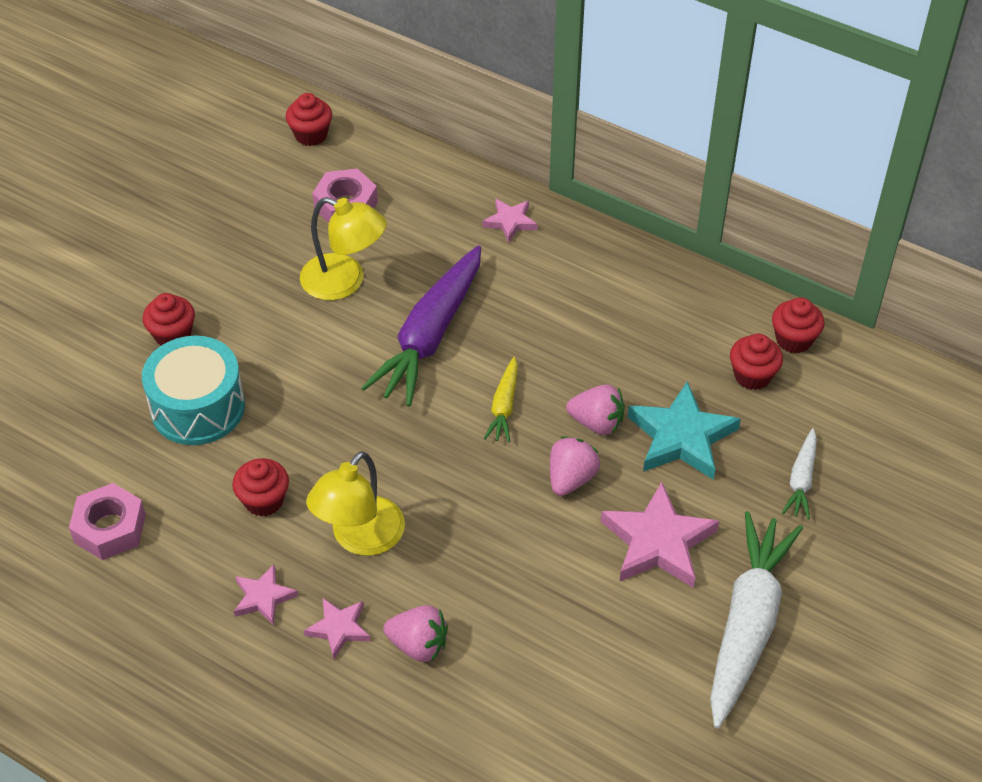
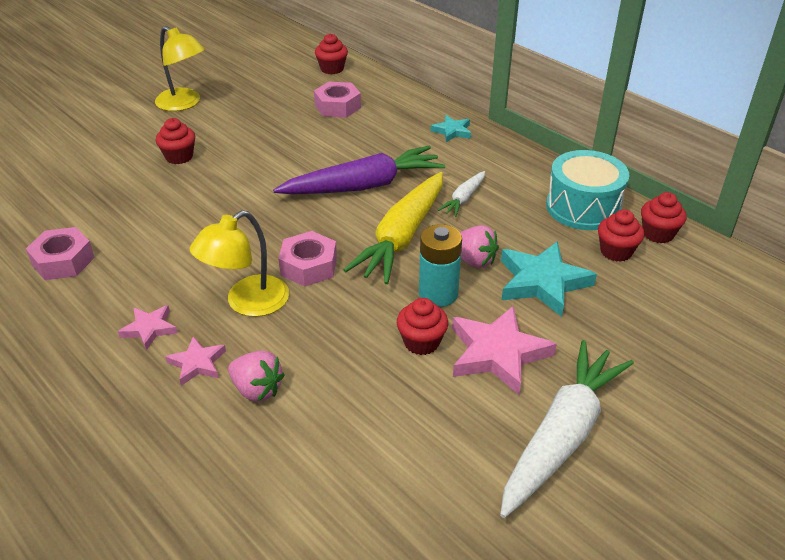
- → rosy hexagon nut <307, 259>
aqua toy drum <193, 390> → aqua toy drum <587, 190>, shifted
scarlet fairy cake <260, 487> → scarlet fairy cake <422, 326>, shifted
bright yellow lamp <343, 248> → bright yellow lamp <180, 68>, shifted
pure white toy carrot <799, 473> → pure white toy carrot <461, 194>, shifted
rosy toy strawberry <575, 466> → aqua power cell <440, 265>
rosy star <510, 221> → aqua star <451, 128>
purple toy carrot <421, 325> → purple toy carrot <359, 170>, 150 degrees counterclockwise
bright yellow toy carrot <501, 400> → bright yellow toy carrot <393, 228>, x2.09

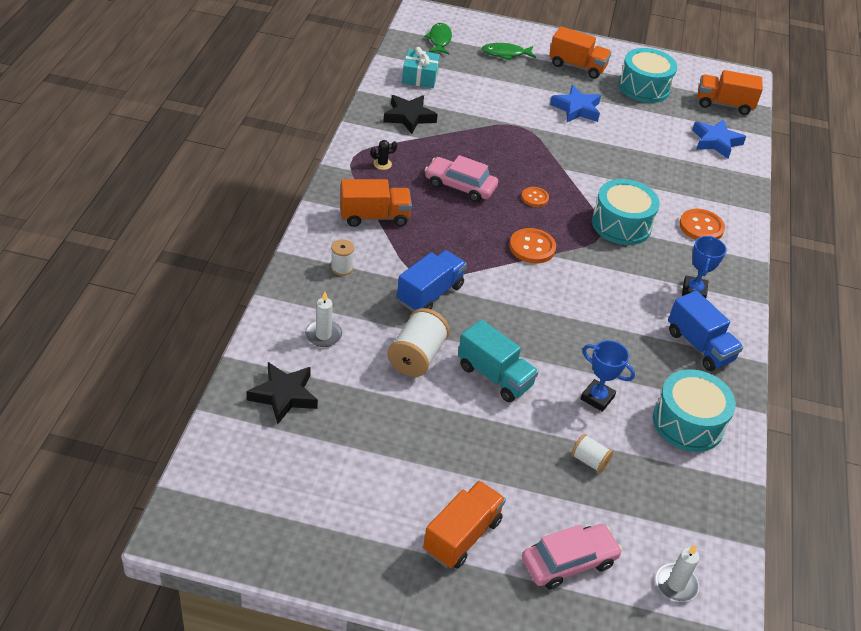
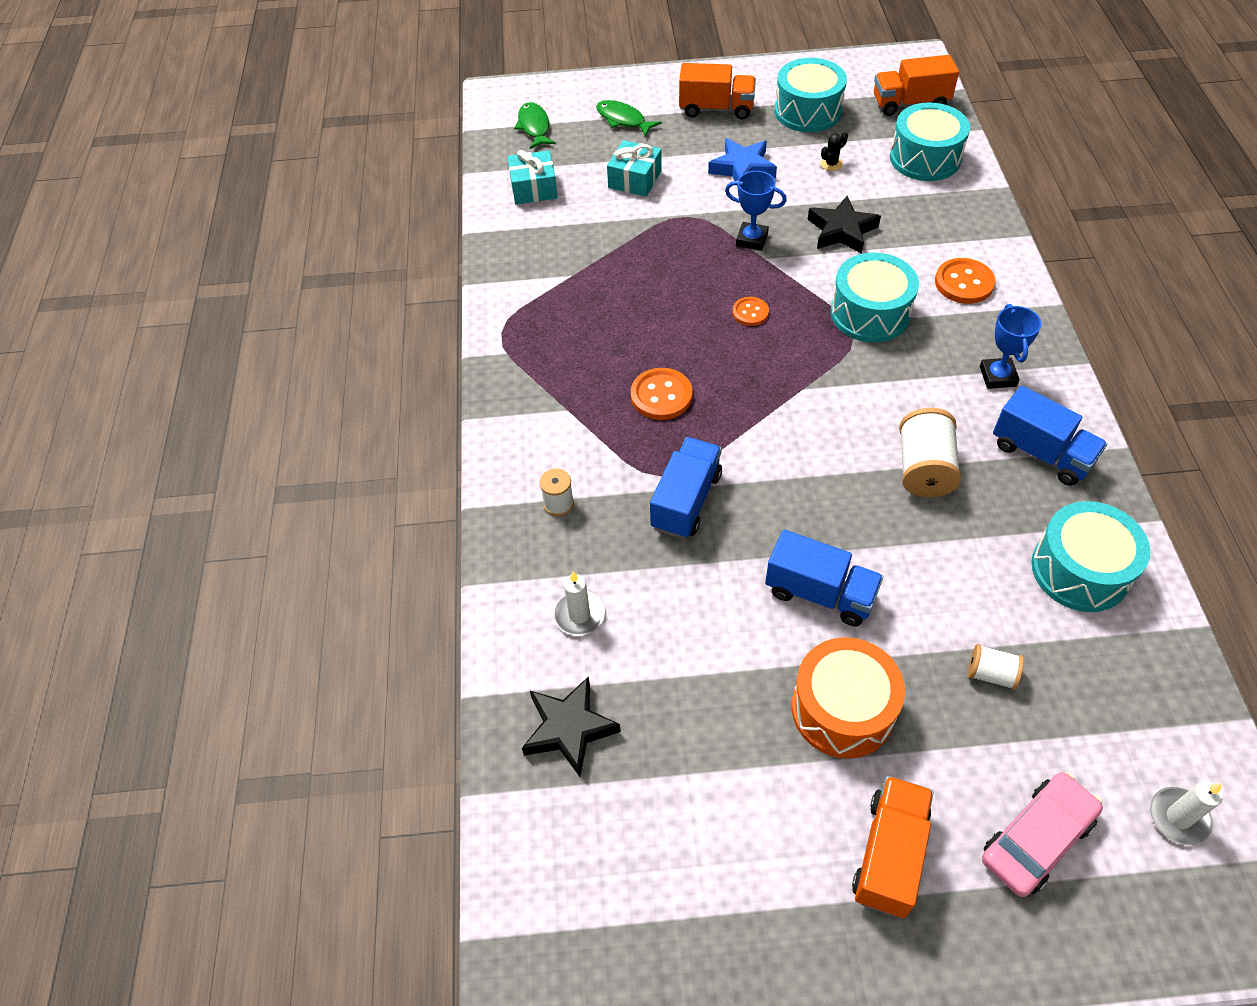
bright orange lorry <376, 203> → -
rosy car <461, 178> → -
- → aqua gift <634, 168>
- → bright orange toy drum <848, 698>
jet-black saguaro cactus <383, 155> → jet-black saguaro cactus <834, 151>, shifted
jet-black star <410, 114> → jet-black star <844, 225>, shifted
pure white bobbin <418, 342> → pure white bobbin <930, 452>, shifted
bright orange shirt button <533, 246> → bright orange shirt button <662, 394>, shifted
blue trophy <608, 376> → blue trophy <756, 211>, shifted
blue star <719, 139> → aqua toy drum <930, 142>
aqua lorry <498, 360> → blue lorry <824, 578>
leaf-green fish <509, 51> → leaf-green fish <629, 118>, 60 degrees clockwise

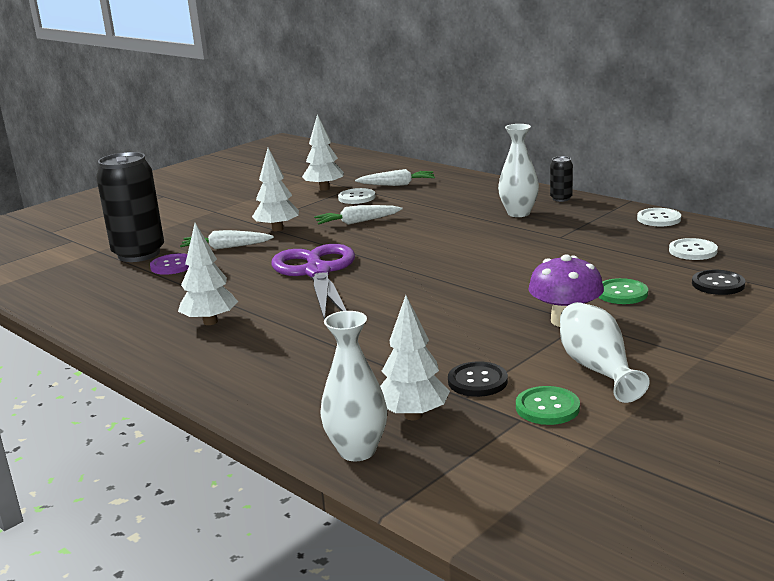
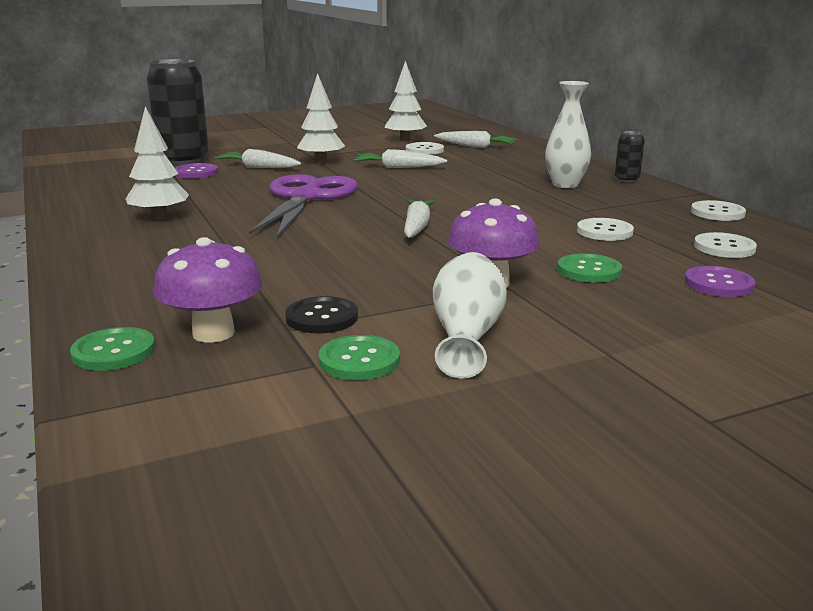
- → pure white toy carrot <419, 218>
- → pure white shirt button <605, 229>
pure white tall vase <353, 386> → leaf-green shirt button <112, 349>
pure white tree <415, 357> → purple mushroom <207, 290>
jet-black shirt button <718, 282> → purple shirt button <720, 281>

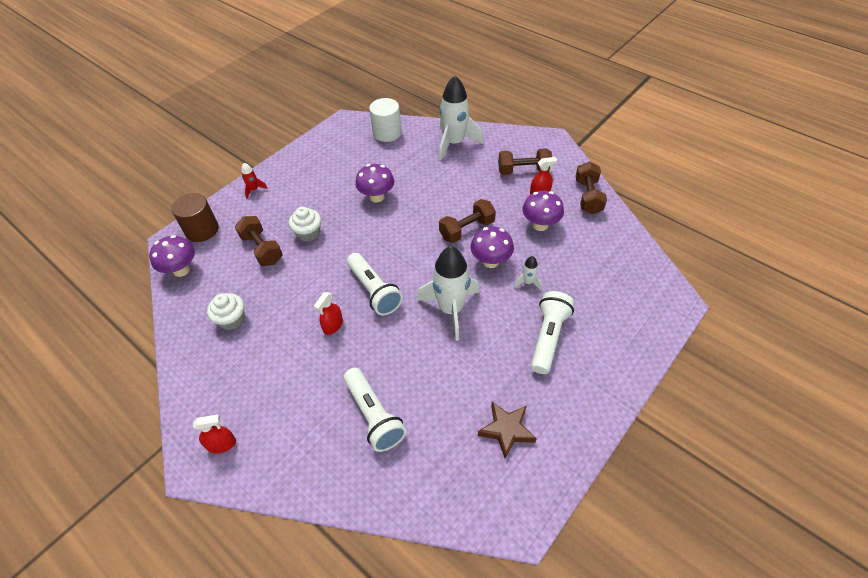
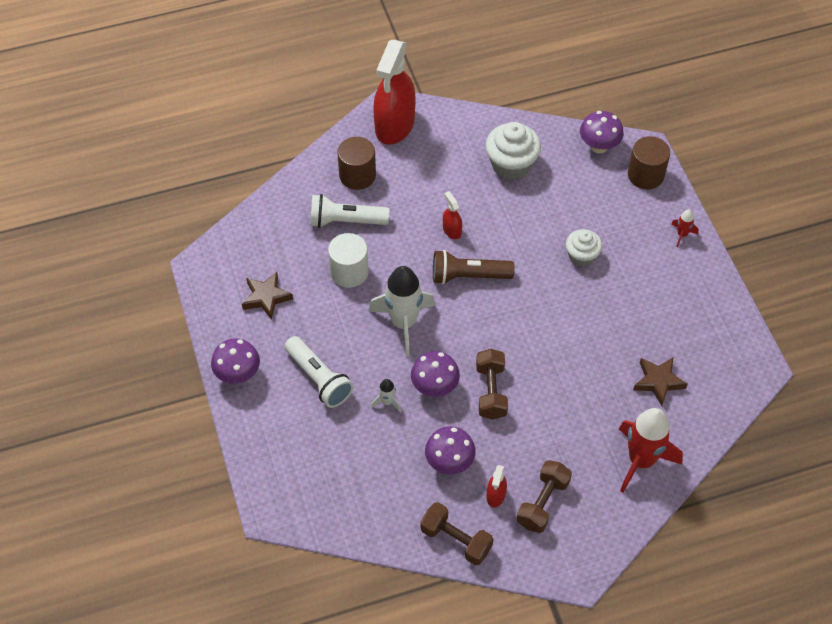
russet dumbbell <259, 241> → -
- → russet cylinder shape <357, 163>
- → russet star <660, 381>
purple mushroom <375, 183> → purple mushroom <235, 361>, shifted
pure white cylinder shape <385, 120> → pure white cylinder shape <348, 260>, shifted
pure white pocket torch <375, 284> → russet pocket torch <474, 267>
pure white rocket <461, 118> → scarlet rocket <651, 450>
scarlet spray bottle <214, 434> → scarlet spray bottle <394, 92>, x2.37
pure white fairy cake <226, 311> → pure white fairy cake <513, 151>, x1.57

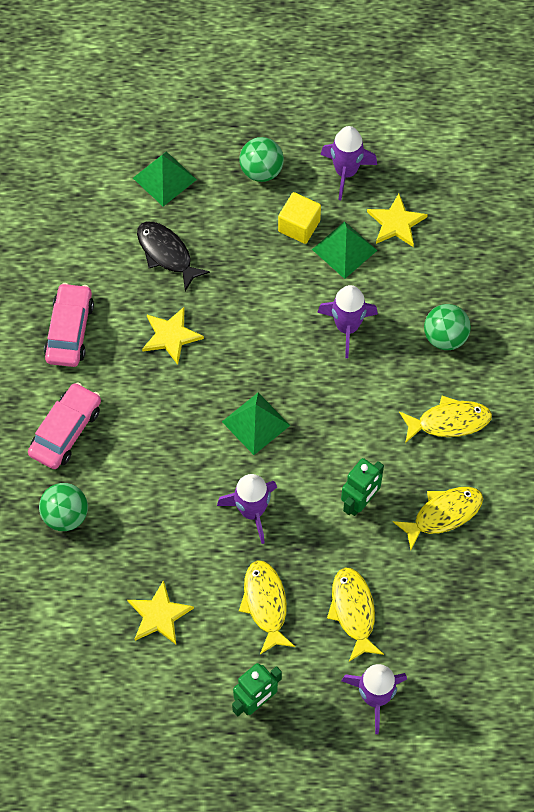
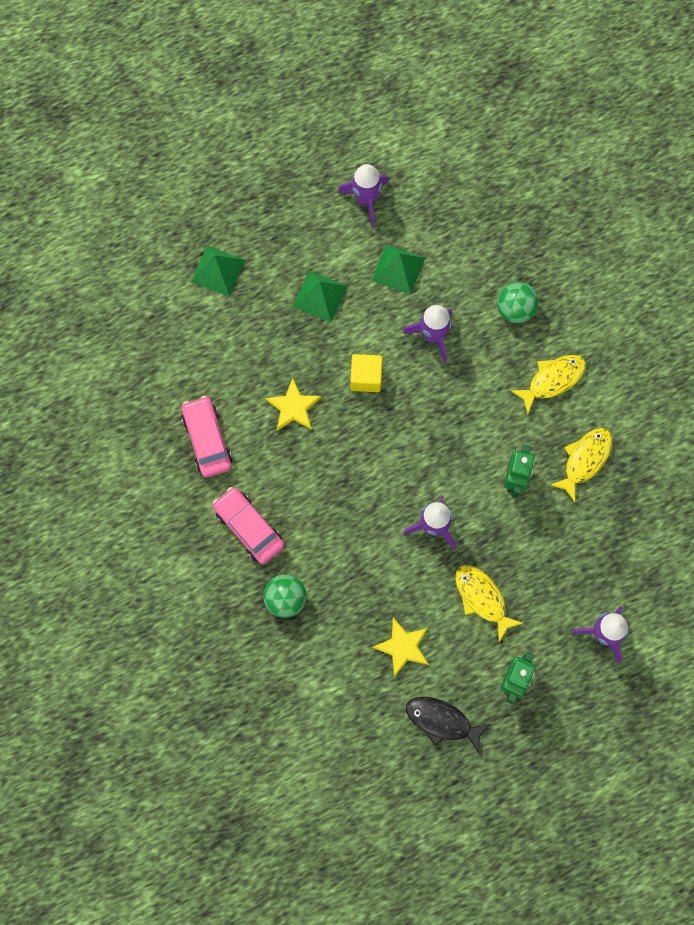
leaf-green play ball <261, 159> → -
bright yellow fish <355, 614> → -
bright yellow star <397, 220> → -
jet-black fish <173, 256> → jet-black fish <448, 725>, shifted
leaf-green solid pyramid <256, 424> → leaf-green solid pyramid <320, 296>, shifted
bright yellow block <299, 218> → bright yellow block <366, 373>, shifted
rosy car <64, 425> → rosy car <248, 525>, 45 degrees counterclockwise

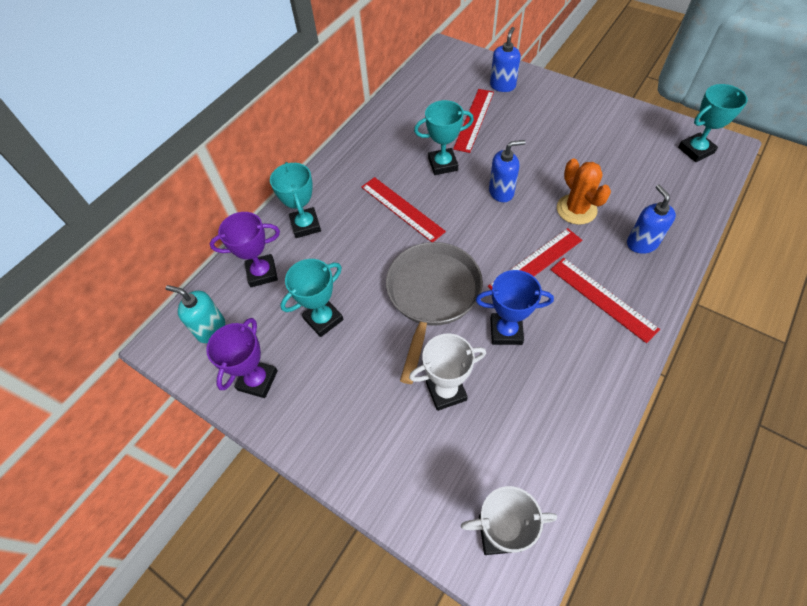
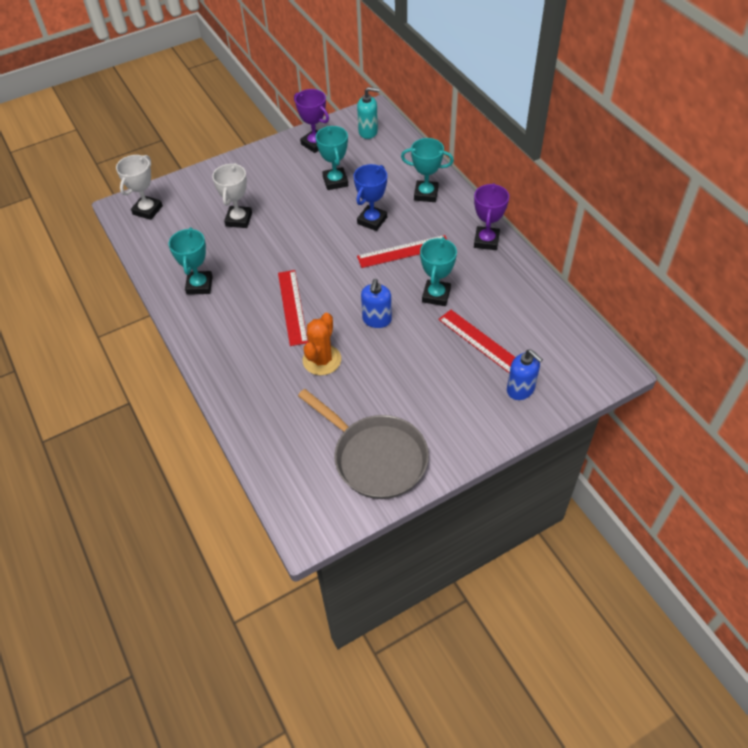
scarlet ruler <605, 300> → -
blue soap dispenser <651, 219> → -
purple trophy <245, 249> → purple trophy <491, 216>, shifted
ash-grey skillet <434, 313> → ash-grey skillet <363, 444>, shifted
blue trophy <515, 307> → blue trophy <370, 197>, shifted
aqua trophy <712, 123> → aqua trophy <191, 261>, shifted
aqua soap dispenser <195, 314> → aqua soap dispenser <368, 113>, 45 degrees clockwise
bright orange saguaro cactus <584, 192> → bright orange saguaro cactus <322, 344>, 75 degrees counterclockwise

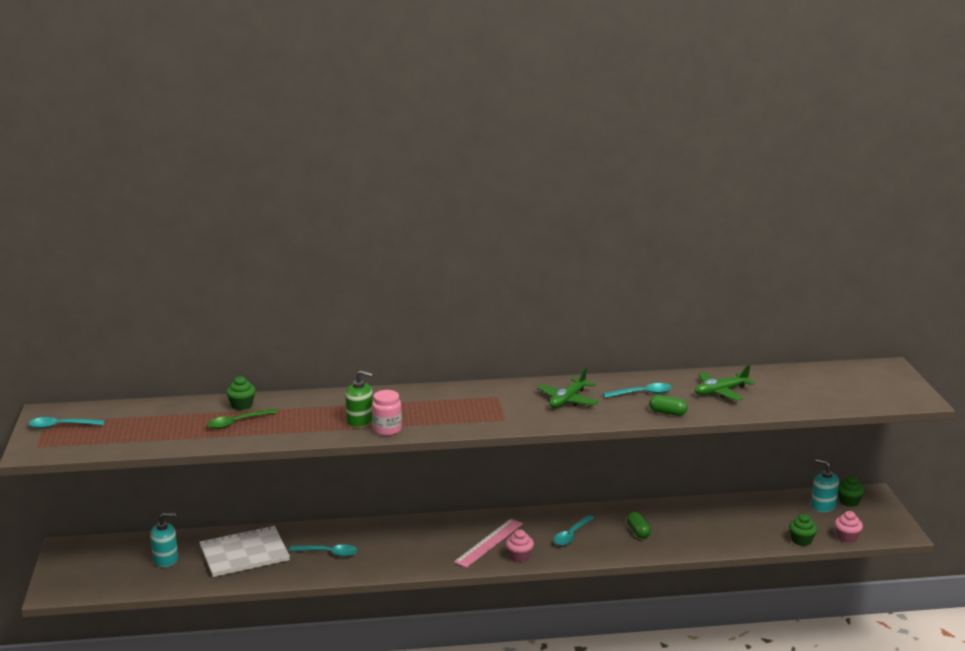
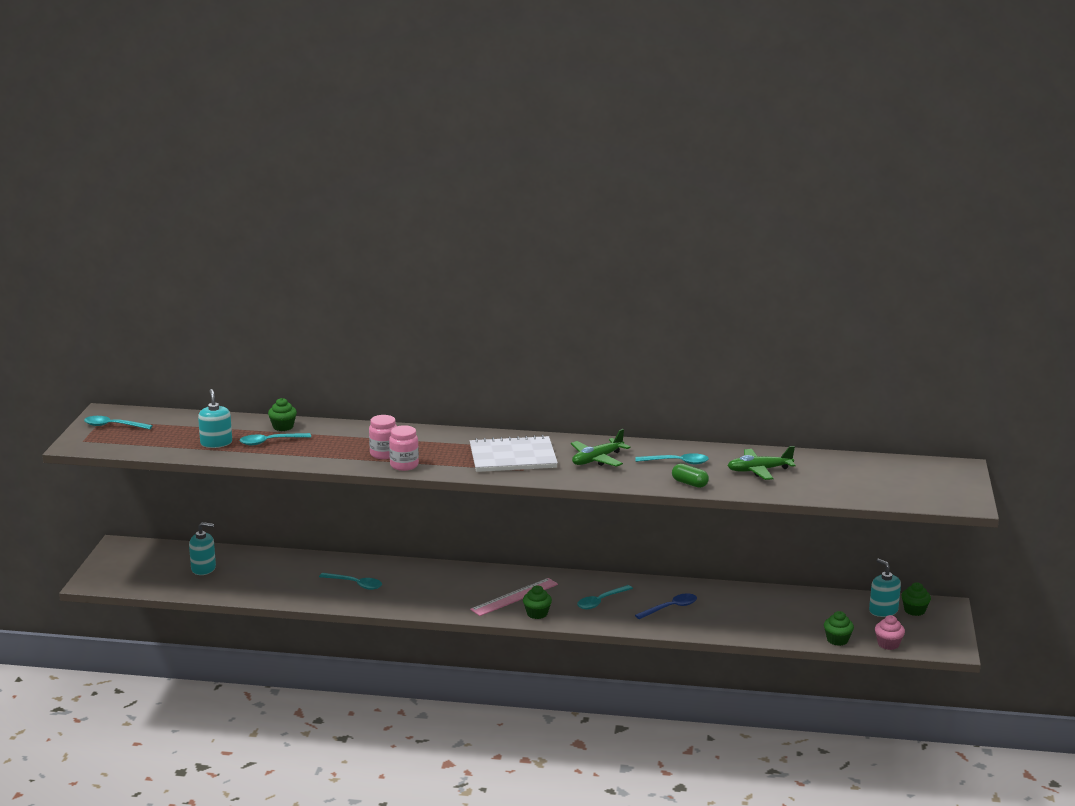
- → aqua soap dispenser <215, 418>
pure white exercise book <244, 551> → pure white exercise book <514, 453>, shifted
leaf-green soap dispenser <359, 399> → rosy jar <383, 437>
leaf-green pill <639, 525> → blue tablespoon <666, 606>
leaf-green tablespoon <242, 419> → aqua tablespoon <275, 439>
rosy fairy cake <519, 545> → leaf-green fairy cake <537, 602>

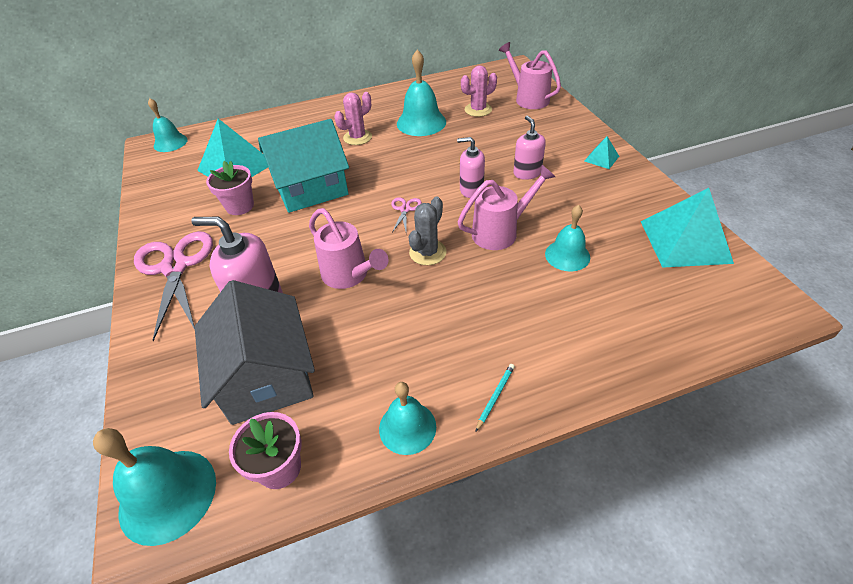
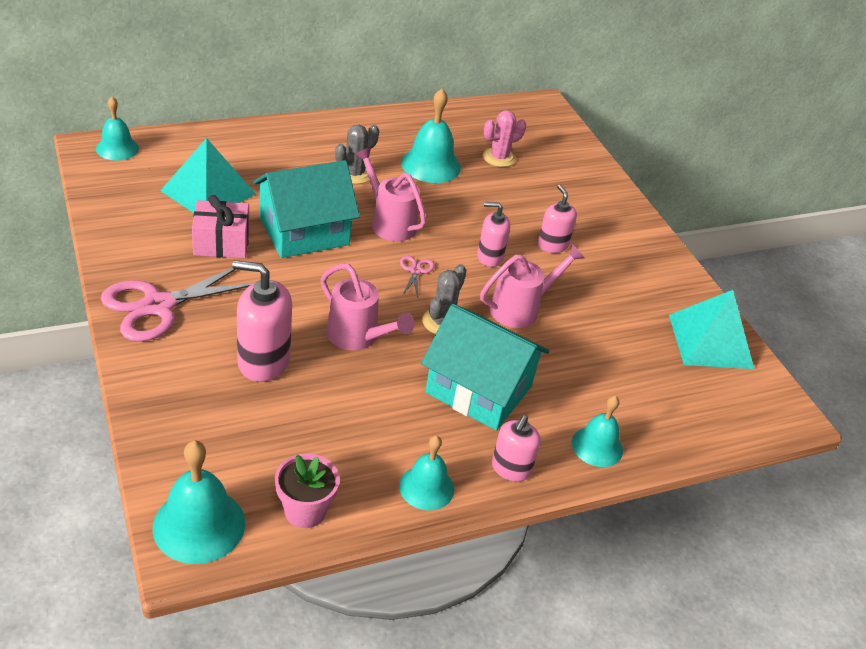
ash-grey house <255, 352> → -
aqua solid pyramid <602, 152> → -
- → aqua house <485, 367>
rosy sprinkling can <530, 75> → rosy sprinkling can <390, 194>, shifted
aqua hand bell <567, 238> → aqua hand bell <597, 431>, shifted
rosy potted plant <230, 188> → rosy gift <220, 226>
aqua wooden pencil <495, 398> → rosy soap dispenser <516, 448>
rosy saguaro cactus <353, 118> → ash-grey saguaro cactus <357, 154>
rosy scissors <173, 286> → rosy scissors <177, 301>, 105 degrees counterclockwise

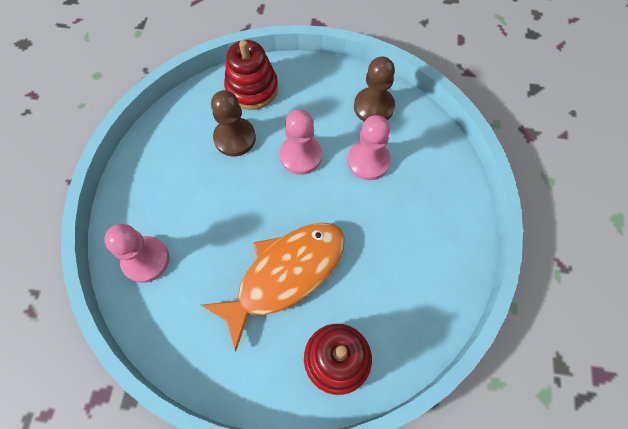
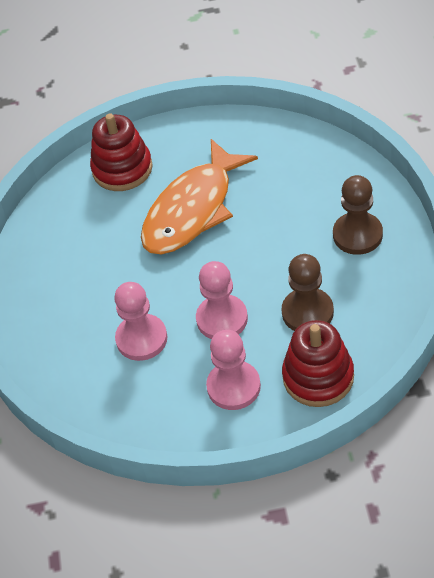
rosy pawn <136, 253> → rosy pawn <233, 370>, shifted
russet pawn <374, 89> → russet pawn <358, 215>, shifted

